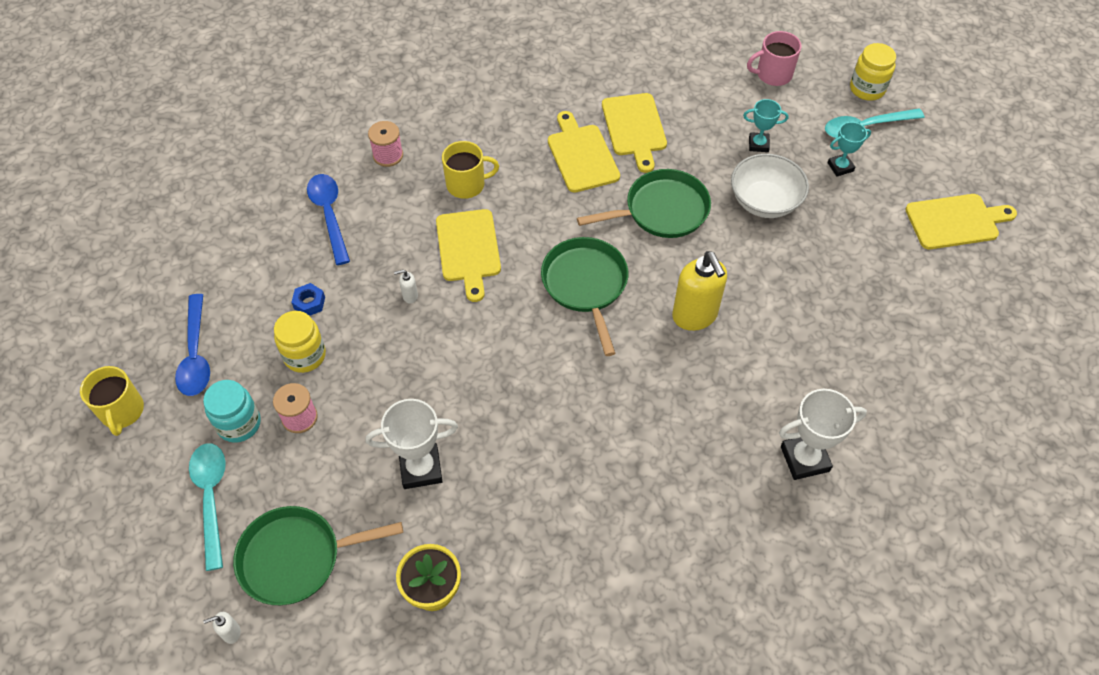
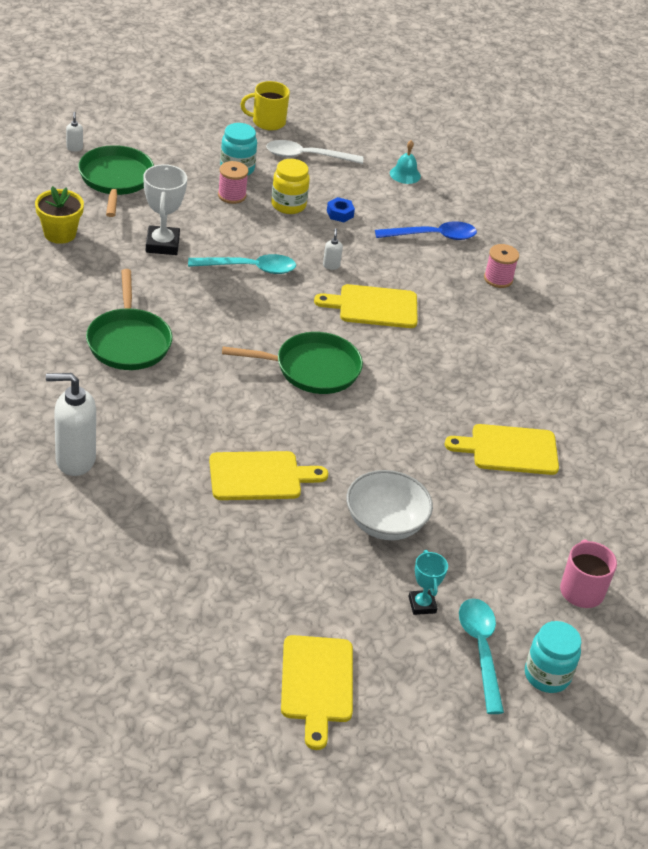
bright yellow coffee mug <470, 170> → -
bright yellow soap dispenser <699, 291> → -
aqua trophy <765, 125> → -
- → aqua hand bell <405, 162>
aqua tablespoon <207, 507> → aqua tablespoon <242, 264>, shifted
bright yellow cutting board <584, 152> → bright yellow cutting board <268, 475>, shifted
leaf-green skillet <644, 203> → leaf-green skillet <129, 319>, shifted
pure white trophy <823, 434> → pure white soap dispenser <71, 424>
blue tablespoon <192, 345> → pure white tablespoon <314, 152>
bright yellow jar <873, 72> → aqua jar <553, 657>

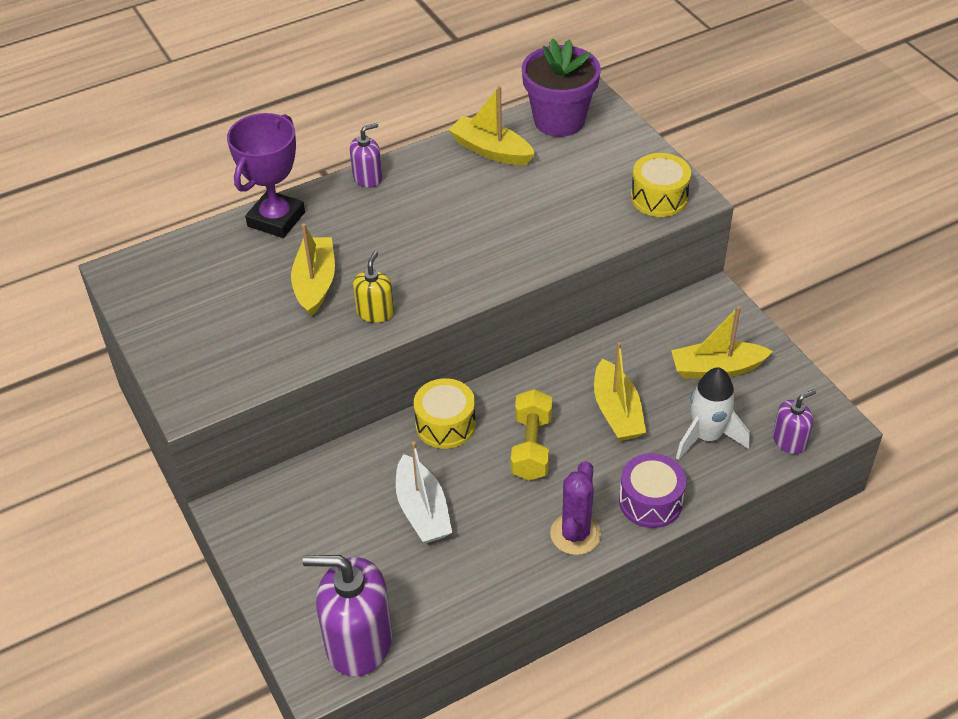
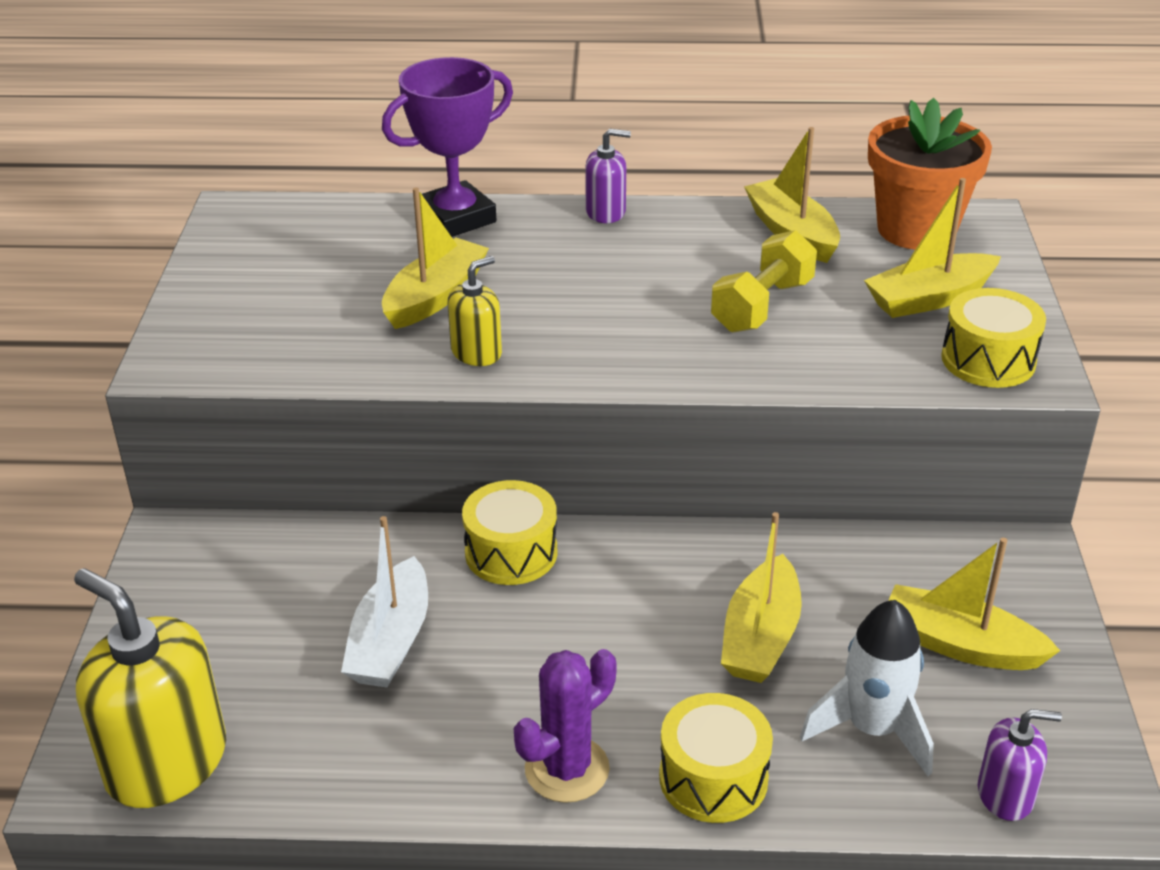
- → bright yellow sailboat <932, 248>
bright yellow dumbbell <531, 435> → bright yellow dumbbell <764, 281>, shifted
purple soap dispenser <347, 616> → bright yellow soap dispenser <150, 688>
purple potted plant <561, 88> → bright orange potted plant <930, 174>
purple toy drum <652, 490> → bright yellow toy drum <716, 758>

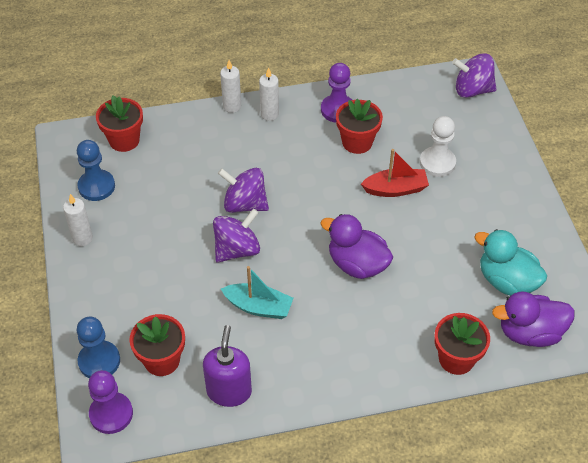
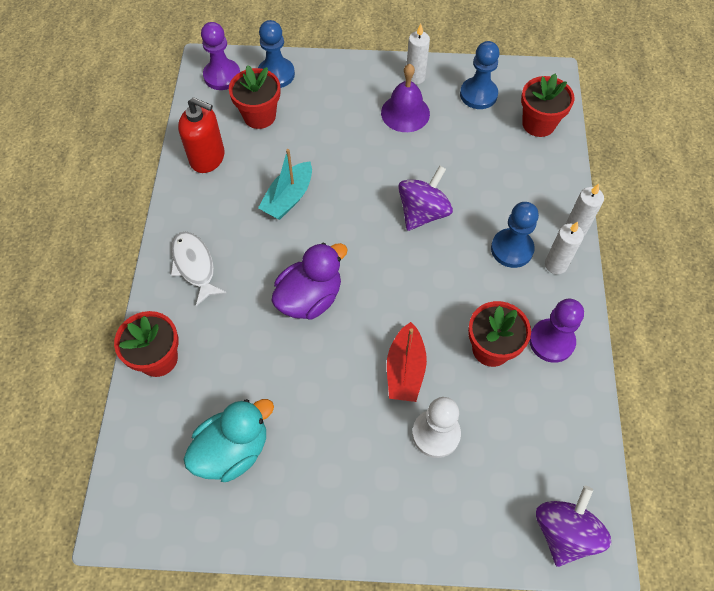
purple toy top <236, 235> → -
purple rubber duck <533, 319> → -
- → pure white fish <199, 269>
- → purple hand bell <405, 98>
- → blue pawn <515, 235>
purple soap dispenser <227, 366> → scarlet soap dispenser <201, 135>

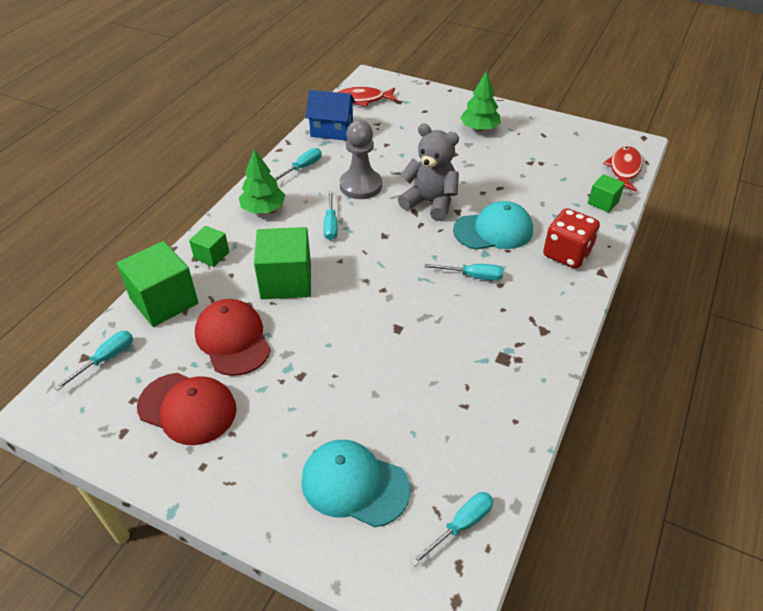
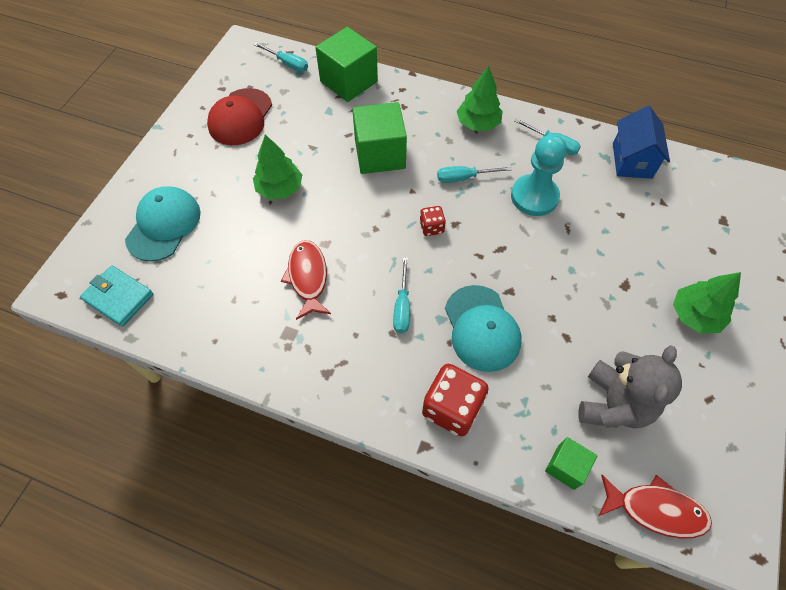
leaf-green block <209, 246> → -
scarlet peaked cap <233, 337> → -
- → leaf-green tree <277, 167>
- → scarlet game die <433, 221>
scarlet fish <367, 97> → scarlet fish <306, 280>, shifted
ash-grey teddy bear <428, 172> → ash-grey teddy bear <630, 386>, shifted
aqua screwdriver <452, 529> → aqua card wallet <116, 296>
ash-grey pawn <361, 159> → aqua pawn <539, 175>

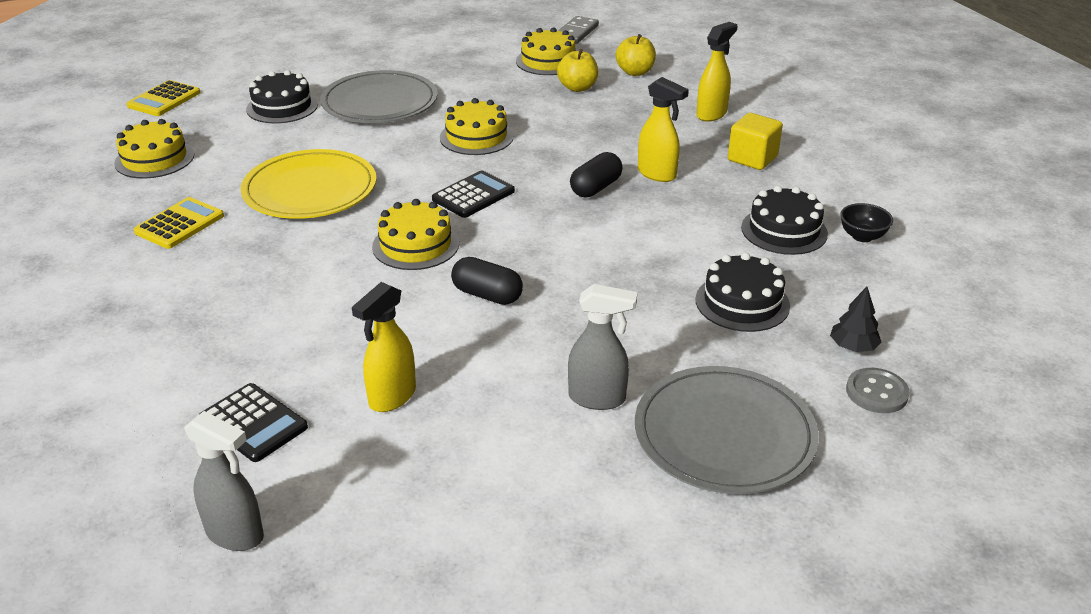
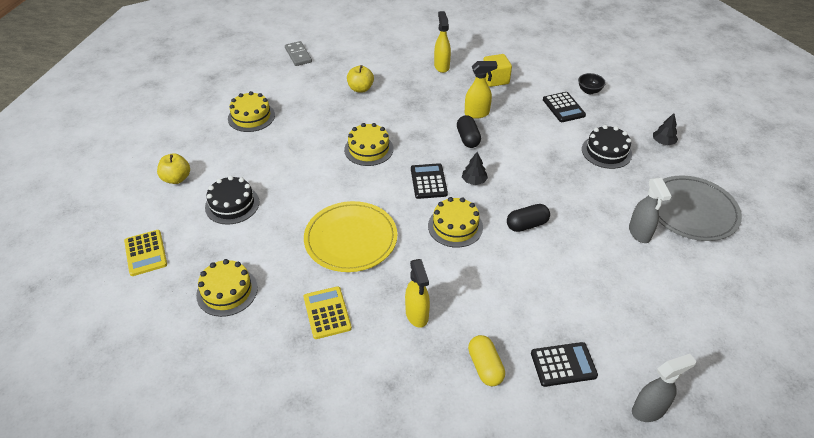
ash-grey dinner plate <379, 96> → -
ash-grey shirt button <878, 390> → -
- → jet-black tree <475, 168>
- → bright yellow pill <486, 360>
bright yellow spray bottle <384, 347> → bright yellow spray bottle <417, 293>, shifted
bright yellow layer cake <546, 51> → bright yellow layer cake <251, 111>, shifted
bright yellow apple fruit <636, 55> → bright yellow apple fruit <173, 168>, shifted
jet-black layer cake <784, 220> → jet-black pocket calculator <564, 107>
ash-grey spray bottle <602, 347> → ash-grey spray bottle <650, 210>, 120 degrees clockwise

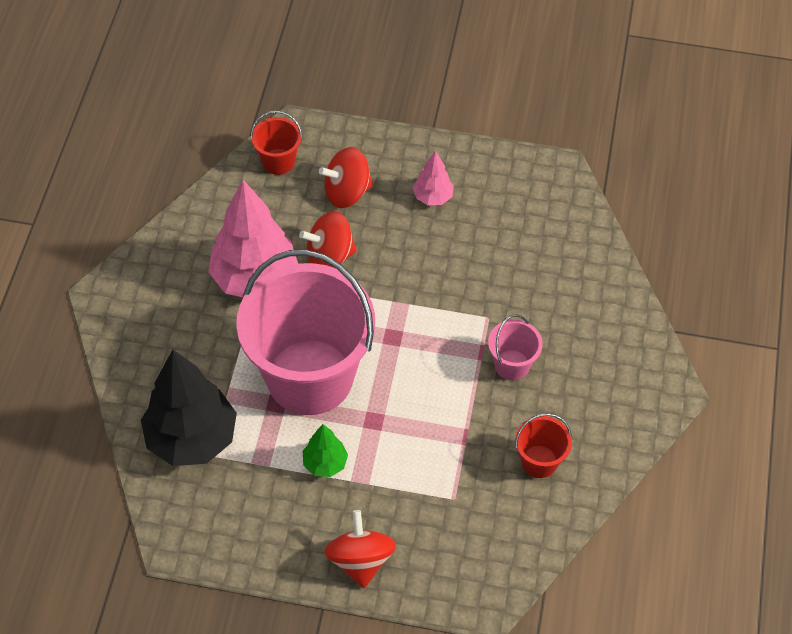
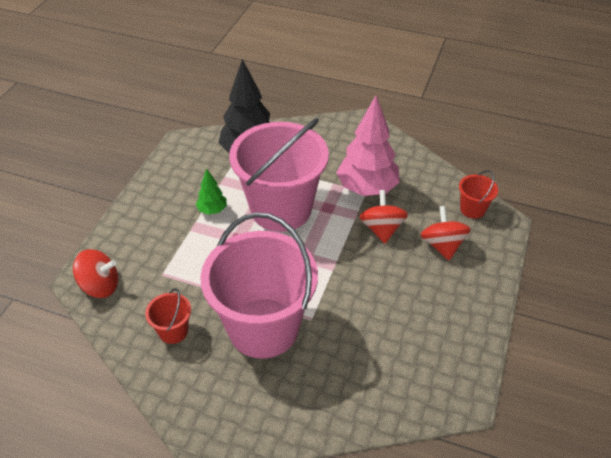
rosy tree <433, 177> → -
scarlet toy top <360, 549> → scarlet toy top <95, 273>, shifted
rosy pail <515, 347> → rosy pail <259, 285>, x2.44

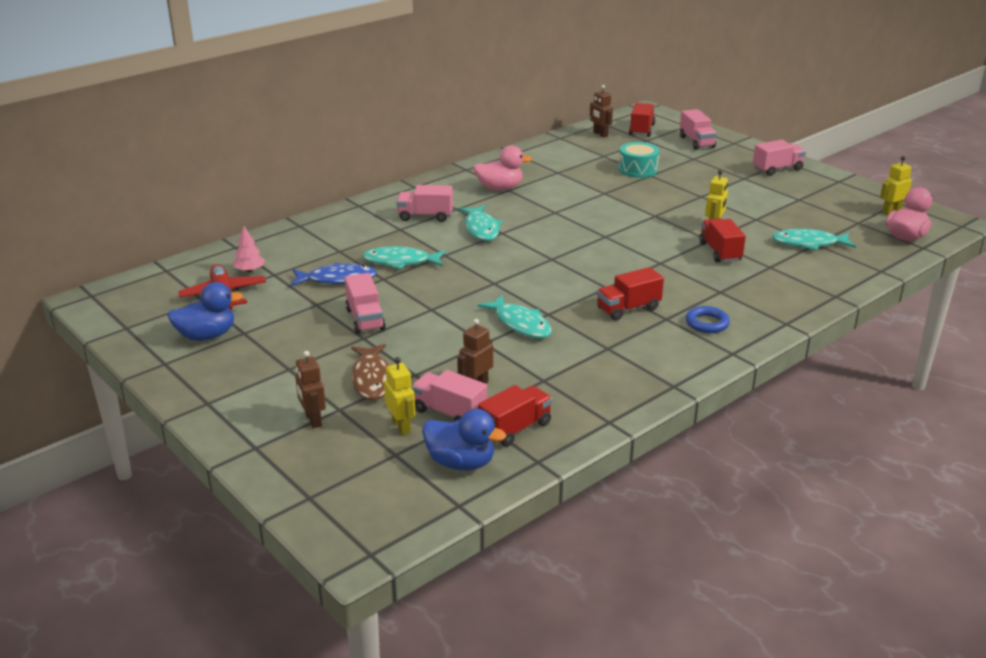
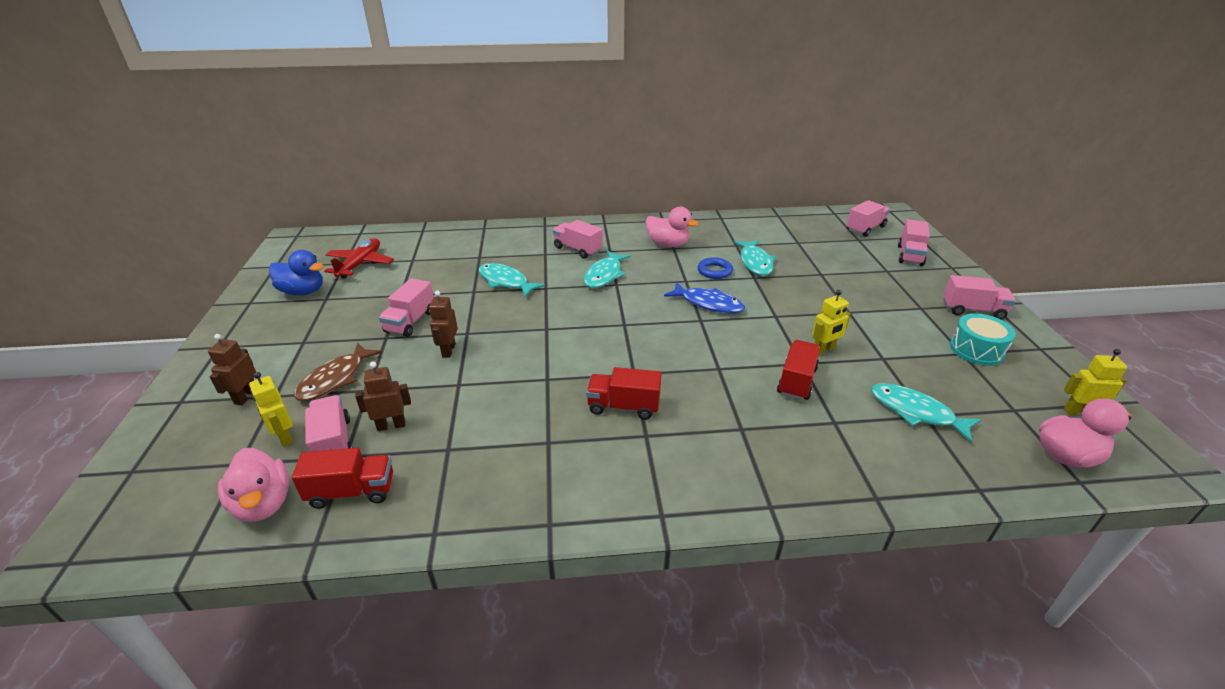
rosy tree <248, 249> → -
blue fish <334, 274> → blue fish <704, 297>, shifted
aqua fish <514, 316> → aqua fish <755, 258>, shifted
russet toy robot <601, 111> → russet toy robot <443, 324>, shifted
aqua toy drum <639, 160> → aqua toy drum <983, 339>, shifted
blue ring <708, 319> → blue ring <715, 268>, shifted
blue rubber duck <464, 439> → rosy rubber duck <254, 485>
scarlet lorry <642, 120> → rosy lorry <868, 218>
bright yellow toy robot <399, 396> → bright yellow toy robot <271, 409>, 135 degrees clockwise

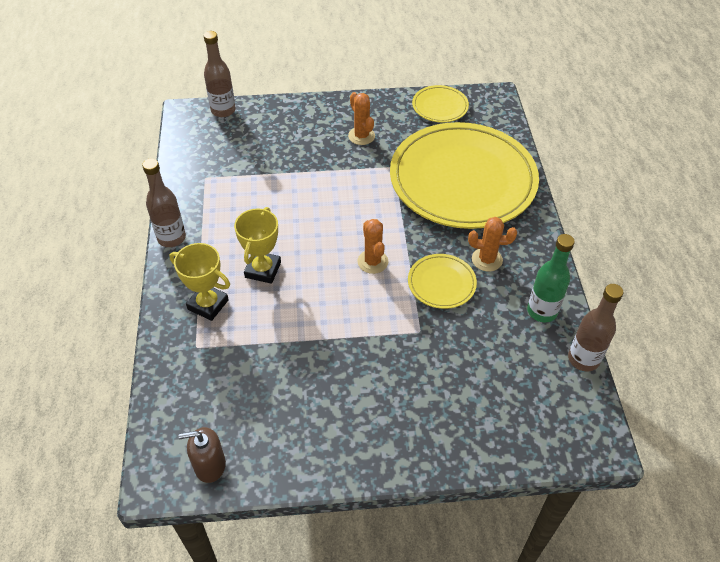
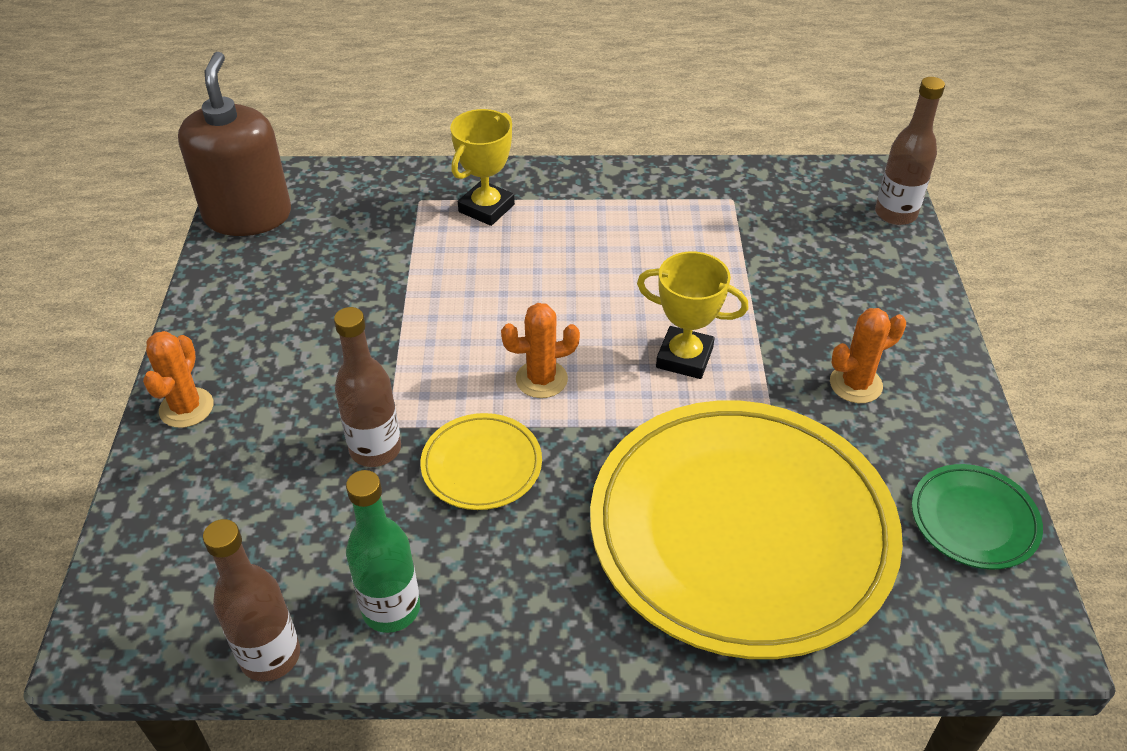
russet flask <164, 203> → russet flask <367, 387>, shifted
bright yellow trophy <257, 245> → bright yellow trophy <693, 315>, shifted
bright orange saguaro cactus <492, 244> → bright orange saguaro cactus <178, 379>, shifted
bright yellow dinner plate <440, 104> → leaf-green dinner plate <977, 517>
russet soap dispenser <202, 455> → russet soap dispenser <234, 144>, x1.87

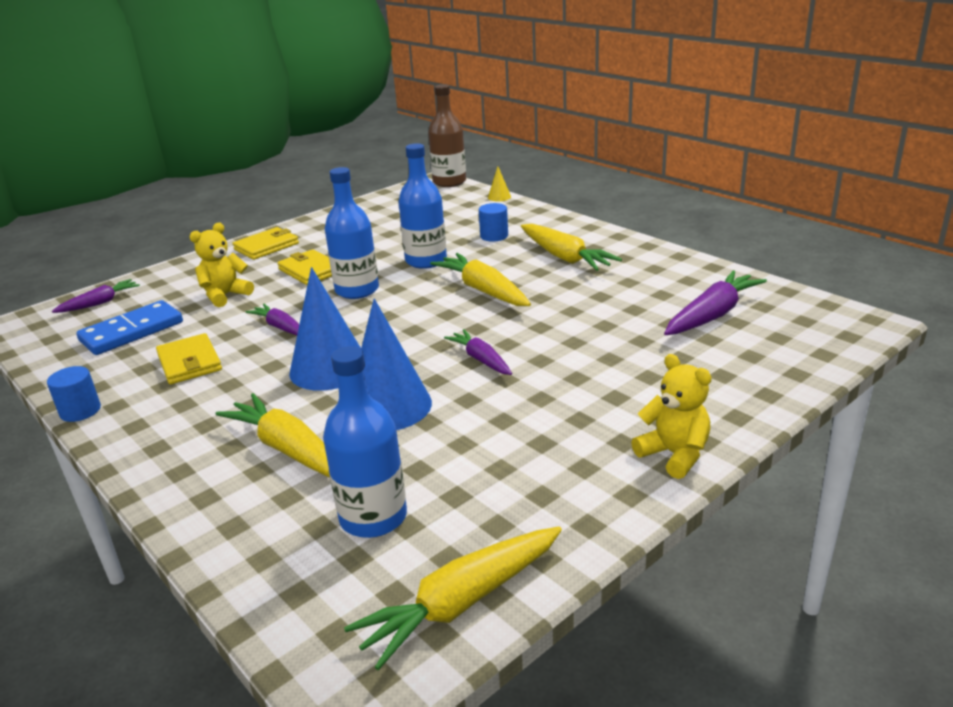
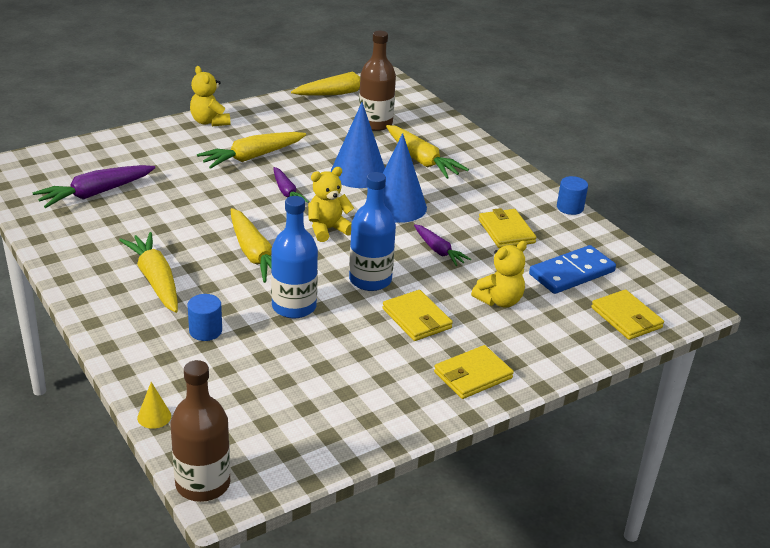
- → bright yellow toy carrot <251, 150>
- → bright yellow teddy bear <331, 204>
purple toy carrot <96, 296> → bright yellow card wallet <627, 315>
blue flask <365, 442> → russet flask <377, 81>

